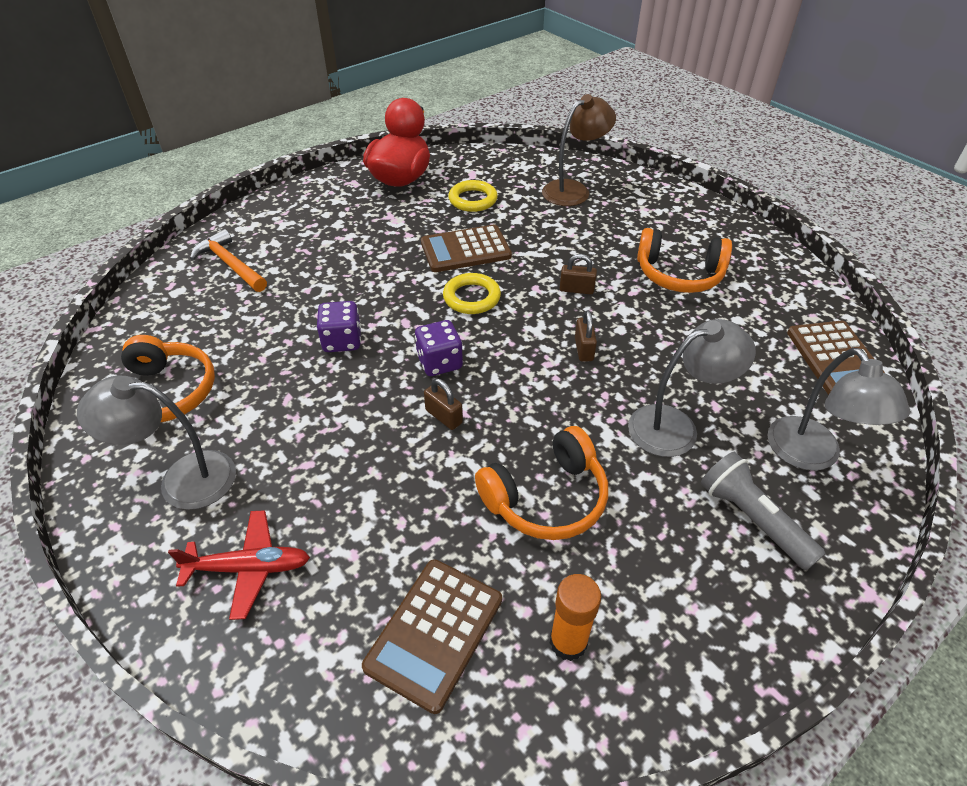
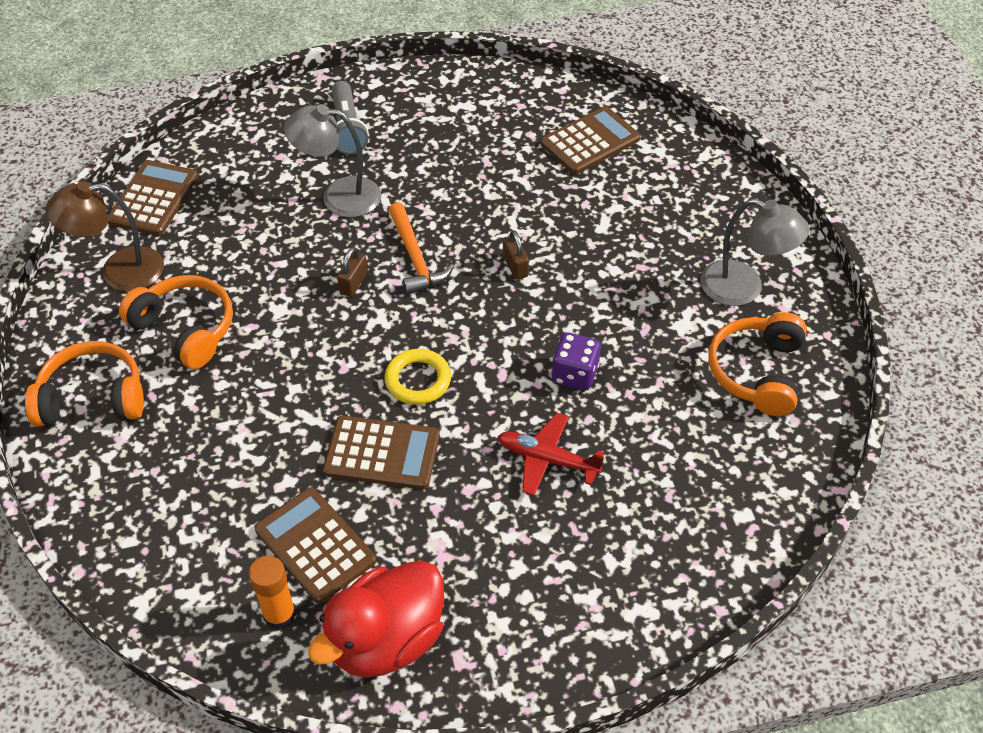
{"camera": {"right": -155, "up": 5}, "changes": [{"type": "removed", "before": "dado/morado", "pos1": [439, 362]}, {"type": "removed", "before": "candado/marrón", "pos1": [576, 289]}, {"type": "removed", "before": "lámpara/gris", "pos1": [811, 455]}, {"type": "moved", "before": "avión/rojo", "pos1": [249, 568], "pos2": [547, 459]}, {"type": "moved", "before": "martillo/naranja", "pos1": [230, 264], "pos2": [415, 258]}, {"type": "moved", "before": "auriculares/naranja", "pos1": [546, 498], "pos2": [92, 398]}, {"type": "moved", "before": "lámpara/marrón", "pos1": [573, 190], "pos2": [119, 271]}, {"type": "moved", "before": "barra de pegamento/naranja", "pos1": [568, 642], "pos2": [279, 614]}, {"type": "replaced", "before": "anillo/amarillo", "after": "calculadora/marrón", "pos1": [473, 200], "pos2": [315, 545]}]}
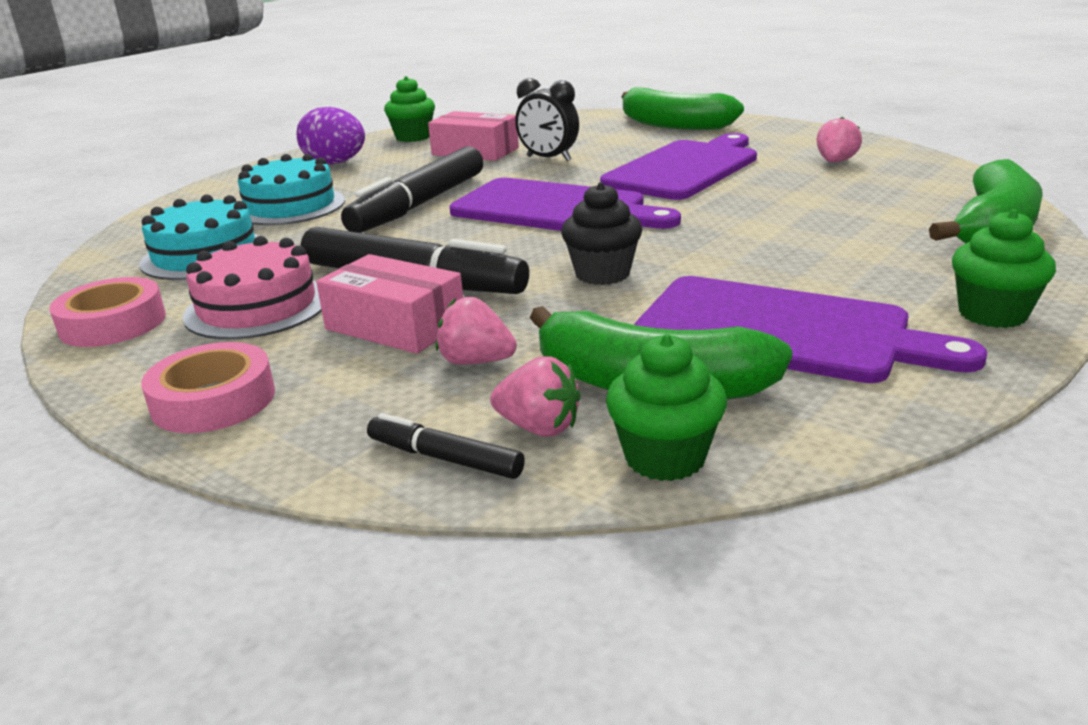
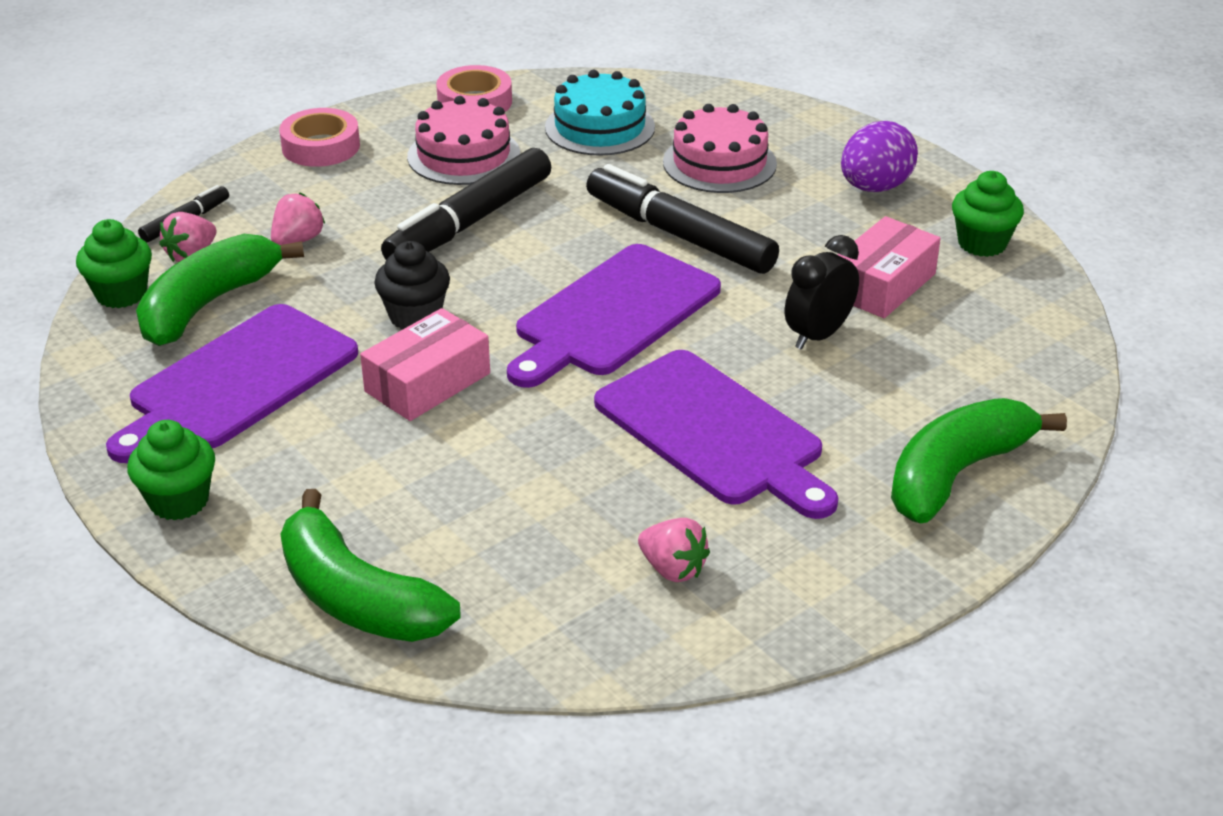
{"camera": {"right": 100, "up": 10}, "changes": [{"type": "moved", "before": "caja/rosa", "pos1": [395, 325], "pos2": [427, 382]}, {"type": "recoloured", "before": "tarta/turquesa", "after": "tarta/rosa", "pos1": [290, 206], "pos2": [719, 163]}]}
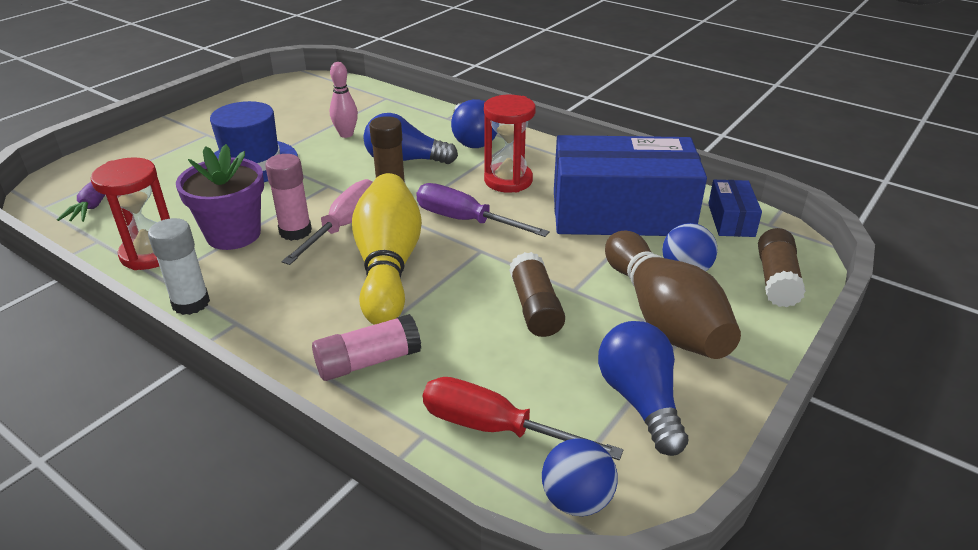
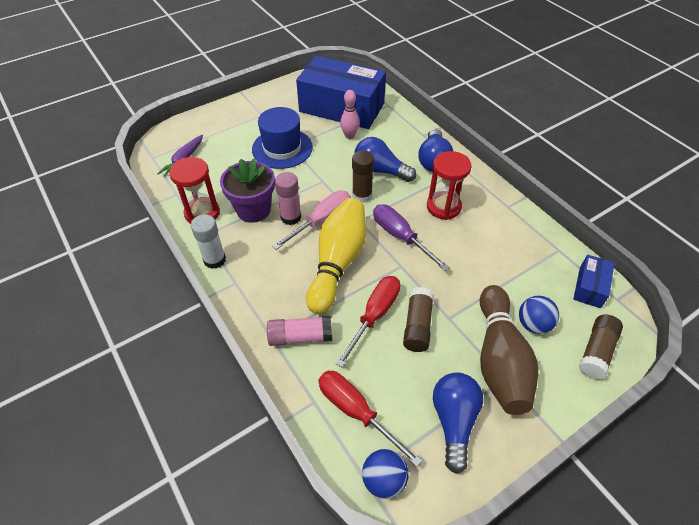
{"camera": {"right": 20, "up": 15}, "changes": [{"type": "added", "after": "destornillador/rojo", "pos2": [374, 315]}, {"type": "moved", "before": "caja/azul", "pos1": [621, 213], "pos2": [342, 107]}]}
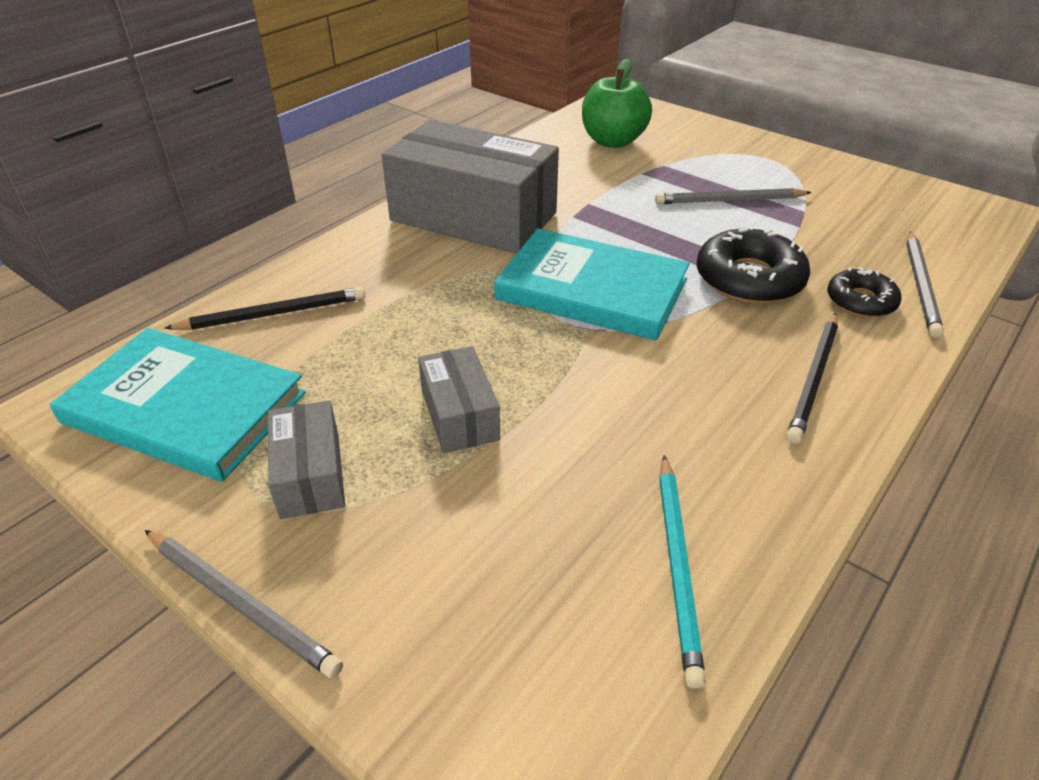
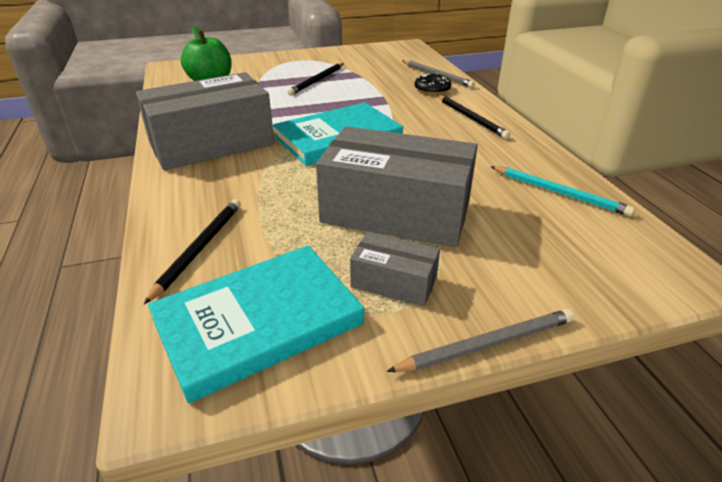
{"camera": {"right": -55, "up": -5}, "changes": [{"type": "removed", "before": "rosquilla/negro", "pos1": [749, 279]}, {"type": "recoloured", "before": "lápiz/gris", "after": "lápiz/negro", "pos1": [729, 201], "pos2": [317, 81]}, {"type": "resized", "before": "caja/gris", "pos1": [460, 414], "pos2": [396, 212], "scale": 2.11}]}
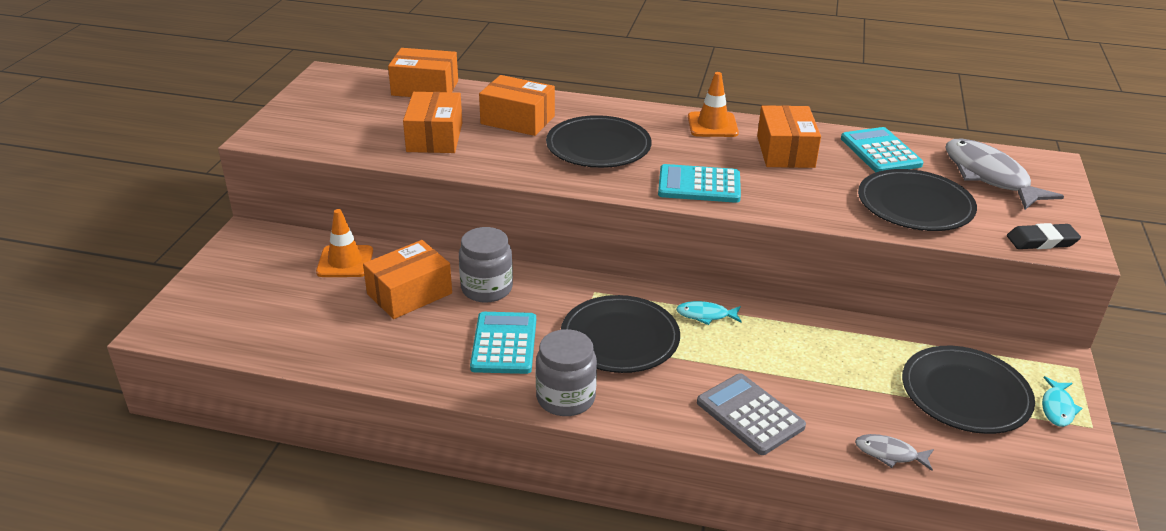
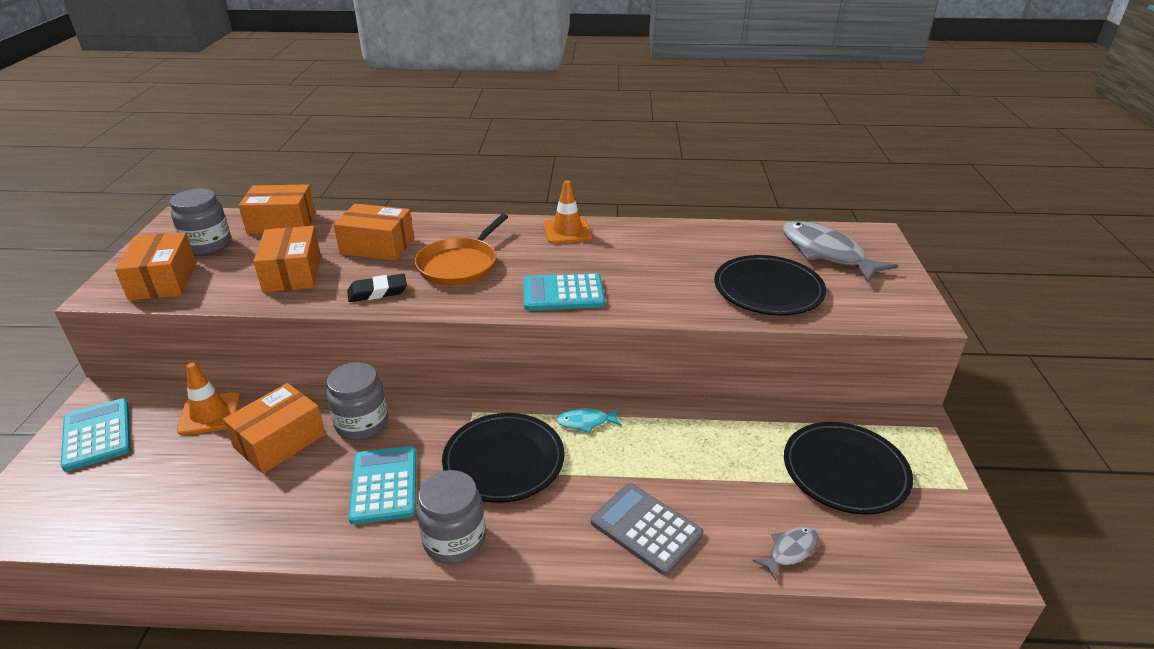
{"camera": {"right": -10, "up": 0}, "changes": [{"type": "removed", "before": "pez/turquesa", "pos1": [1057, 408]}, {"type": "added", "after": "tarro/gris", "pos2": [208, 245]}, {"type": "moved", "before": "caja/naranja", "pos1": [785, 151], "pos2": [163, 280]}, {"type": "moved", "before": "calculadora/turquesa", "pos1": [880, 152], "pos2": [97, 435]}, {"type": "moved", "before": "goma de borrar/negro", "pos1": [1041, 241], "pos2": [377, 292]}, {"type": "replaced", "before": "plato/negro", "after": "sartén/naranja", "pos1": [598, 147], "pos2": [460, 265]}, {"type": "turned", "before": "pez/gris", "pos1": [889, 454], "pos2": [790, 551], "turn": 135}]}
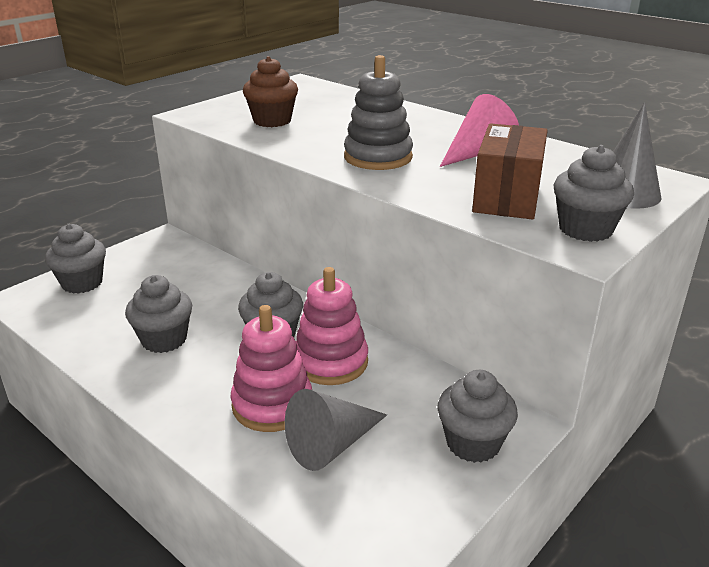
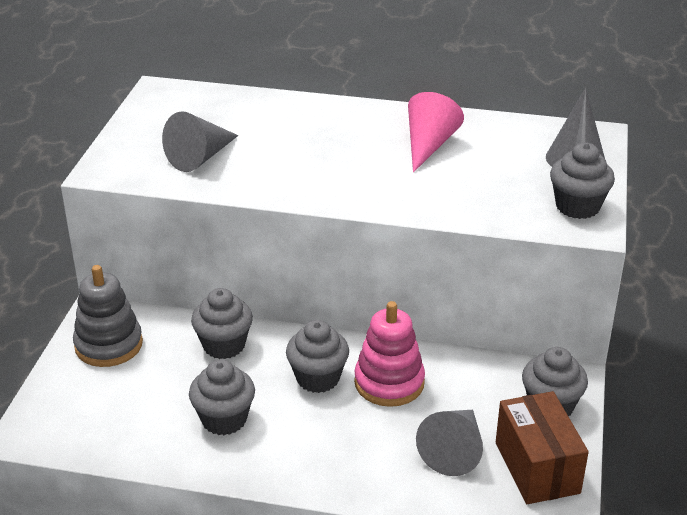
{"camera": {"right": -30, "up": 5}, "changes": [{"type": "removed", "before": "juguete apilable/rosa", "pos1": [272, 405]}, {"type": "moved", "before": "magdalena/gris", "pos1": [82, 283], "pos2": [224, 345]}, {"type": "moved", "before": "juguete apilable/gris", "pos1": [378, 157], "pos2": [109, 345]}, {"type": "moved", "before": "caja/marrón", "pos1": [507, 197], "pos2": [537, 467]}, {"type": "replaced", "before": "magdalena/marrón", "after": "cono/gris", "pos1": [272, 121], "pos2": [200, 157]}]}
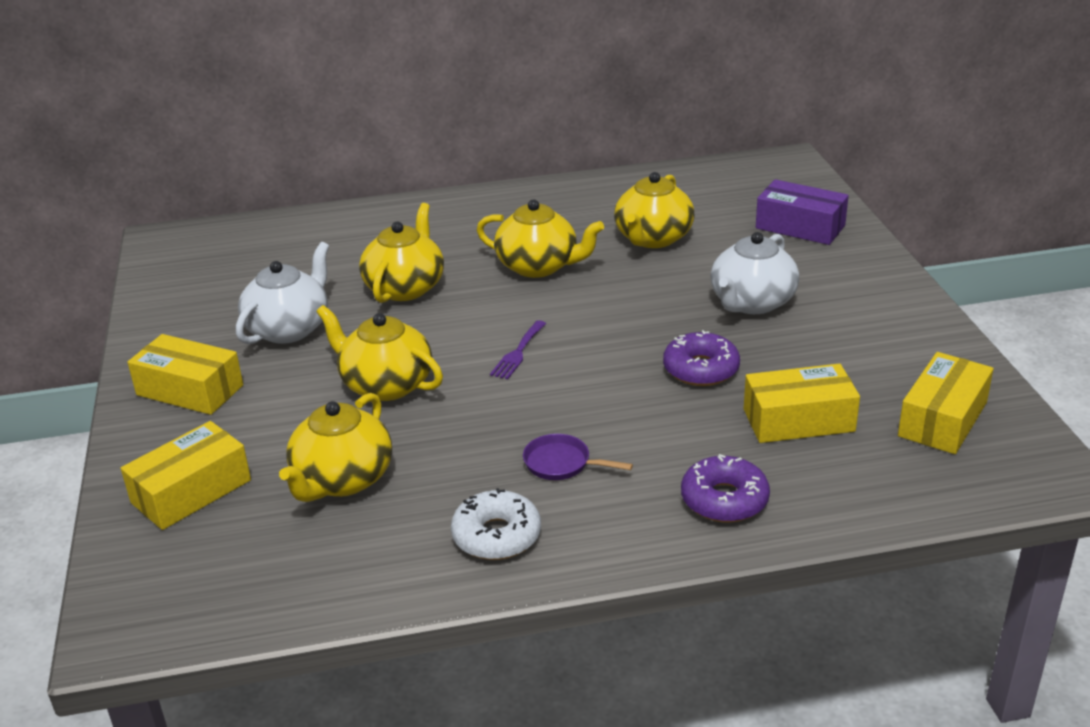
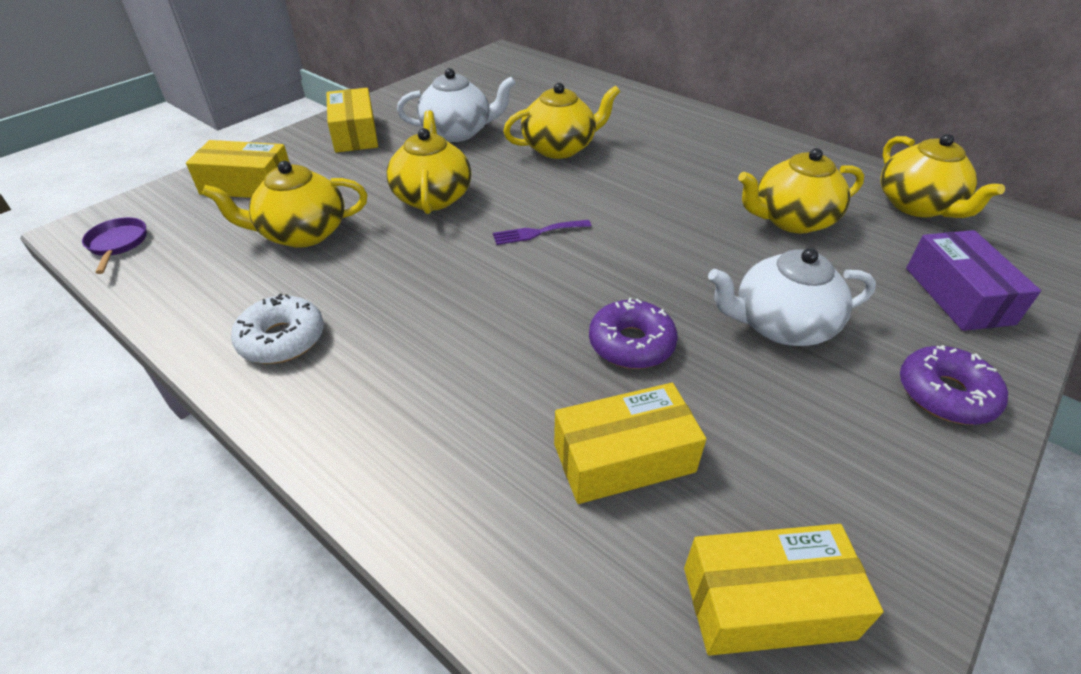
{"camera": {"right": 50, "up": 10}, "changes": [{"type": "moved", "before": "tetera/amarillo", "pos1": [538, 266], "pos2": [917, 206]}, {"type": "moved", "before": "sartén/morado", "pos1": [562, 463], "pos2": [118, 244]}, {"type": "moved", "before": "rosquilla/morado", "pos1": [724, 500], "pos2": [945, 394]}, {"type": "turned", "before": "caja/amarillo", "pos1": [798, 420], "pos2": [623, 458], "turn": -60}]}
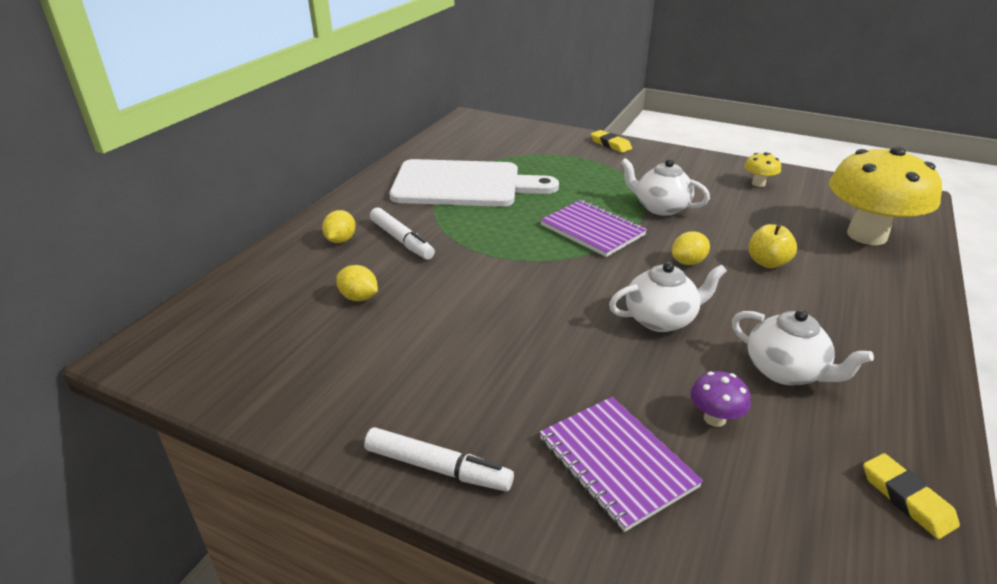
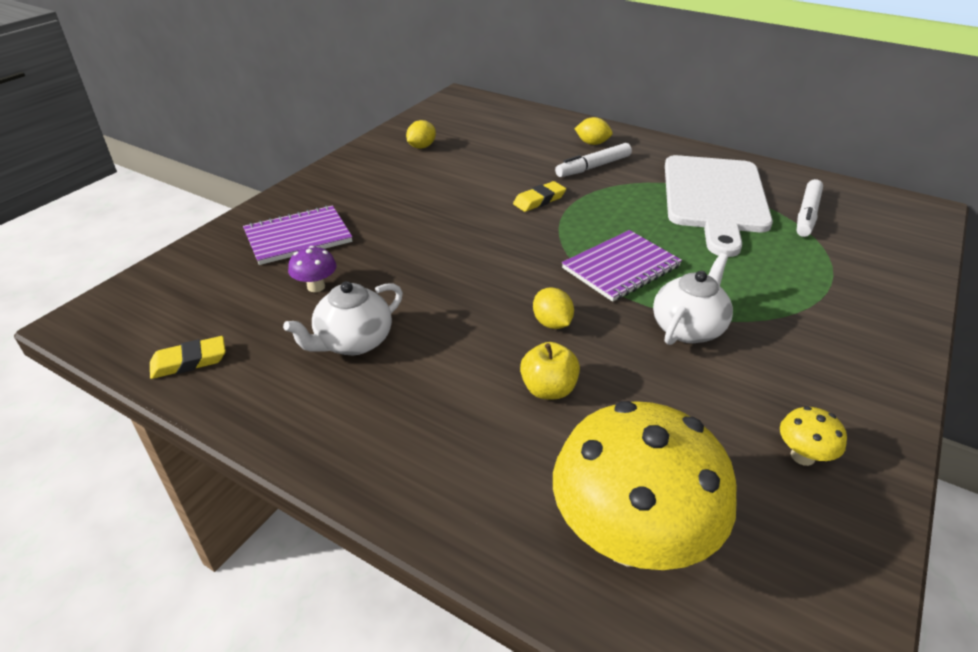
{"camera": {"right": 95, "up": 5}, "changes": [{"type": "removed", "before": "tetera/blanco", "pos1": [661, 319]}, {"type": "moved", "before": "limón/amarillo", "pos1": [359, 297], "pos2": [421, 147]}, {"type": "moved", "before": "rotulador/blanco", "pos1": [437, 468], "pos2": [807, 214]}, {"type": "moved", "before": "goma de borrar/amarillo", "pos1": [610, 144], "pos2": [539, 200]}]}
